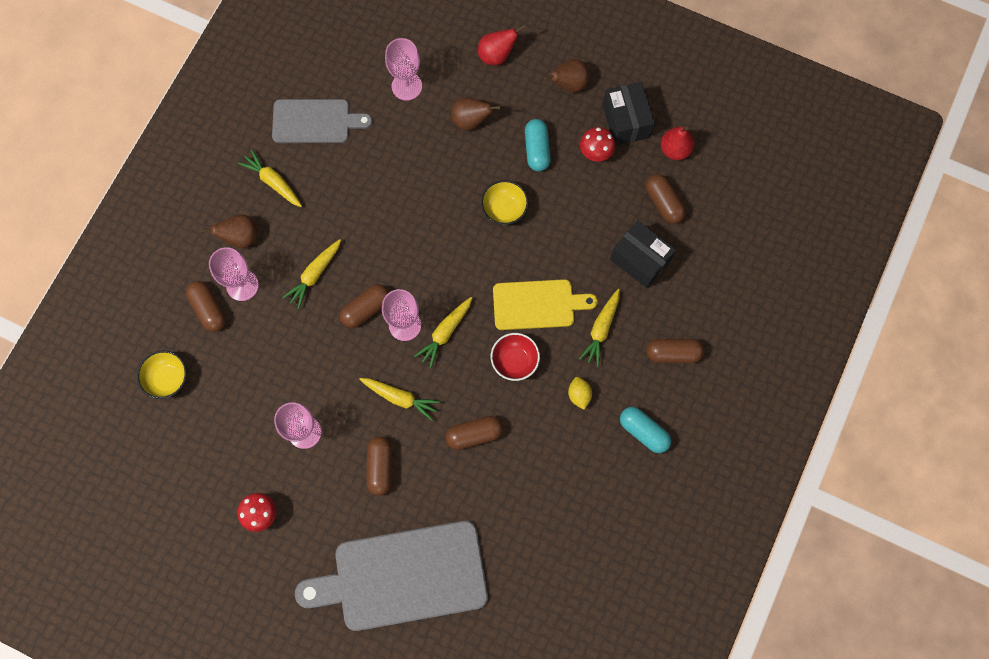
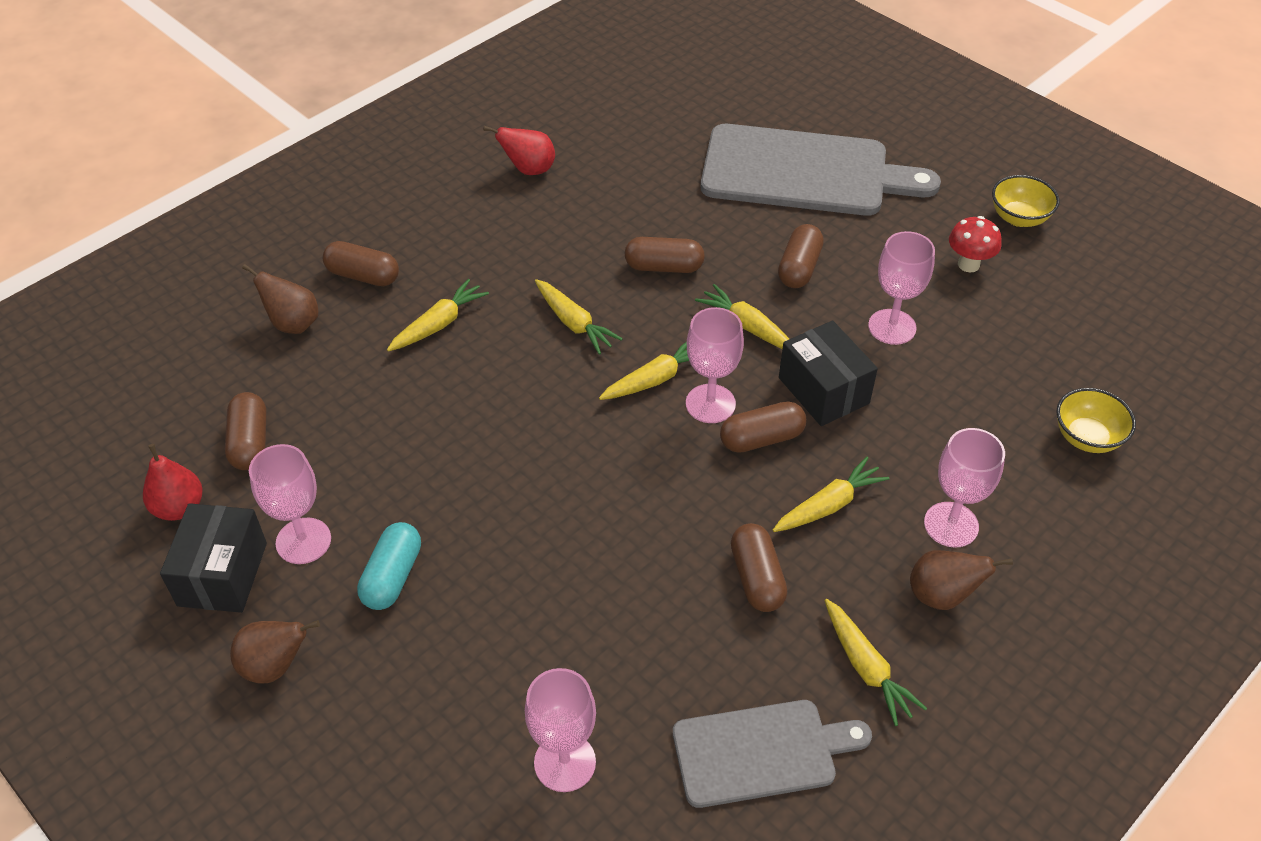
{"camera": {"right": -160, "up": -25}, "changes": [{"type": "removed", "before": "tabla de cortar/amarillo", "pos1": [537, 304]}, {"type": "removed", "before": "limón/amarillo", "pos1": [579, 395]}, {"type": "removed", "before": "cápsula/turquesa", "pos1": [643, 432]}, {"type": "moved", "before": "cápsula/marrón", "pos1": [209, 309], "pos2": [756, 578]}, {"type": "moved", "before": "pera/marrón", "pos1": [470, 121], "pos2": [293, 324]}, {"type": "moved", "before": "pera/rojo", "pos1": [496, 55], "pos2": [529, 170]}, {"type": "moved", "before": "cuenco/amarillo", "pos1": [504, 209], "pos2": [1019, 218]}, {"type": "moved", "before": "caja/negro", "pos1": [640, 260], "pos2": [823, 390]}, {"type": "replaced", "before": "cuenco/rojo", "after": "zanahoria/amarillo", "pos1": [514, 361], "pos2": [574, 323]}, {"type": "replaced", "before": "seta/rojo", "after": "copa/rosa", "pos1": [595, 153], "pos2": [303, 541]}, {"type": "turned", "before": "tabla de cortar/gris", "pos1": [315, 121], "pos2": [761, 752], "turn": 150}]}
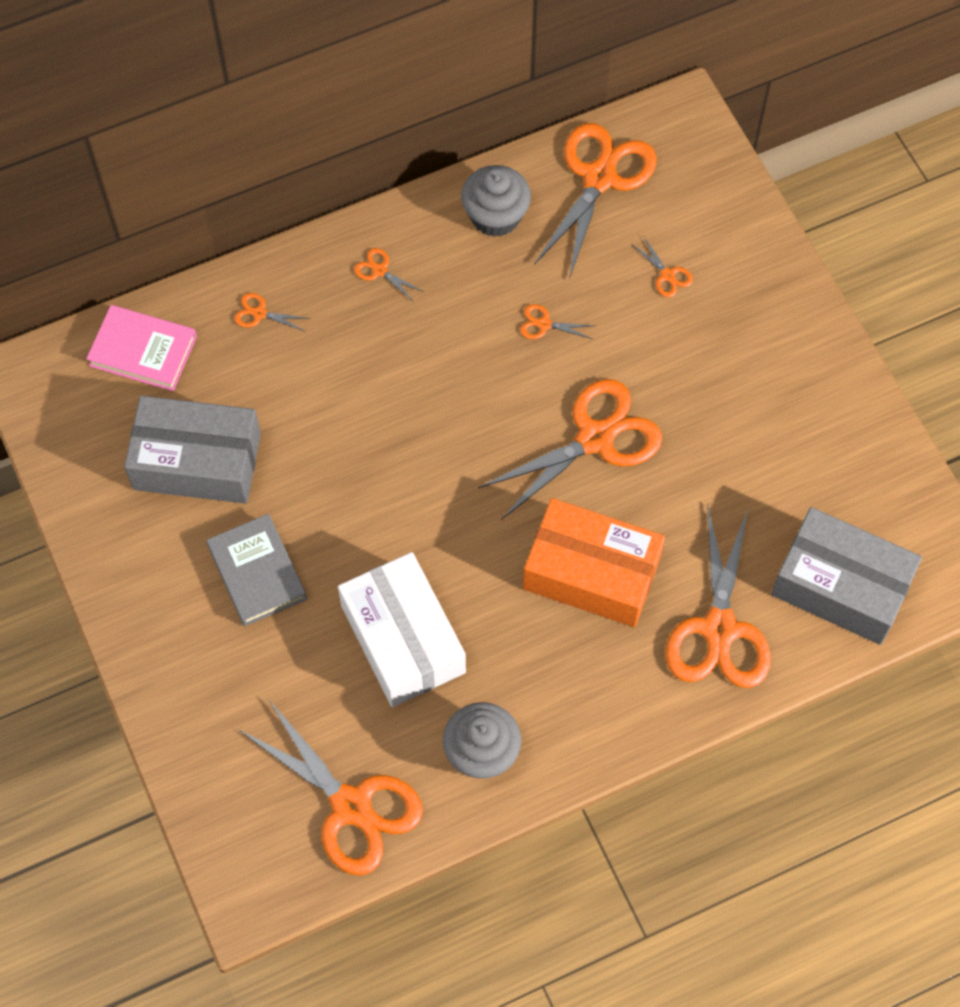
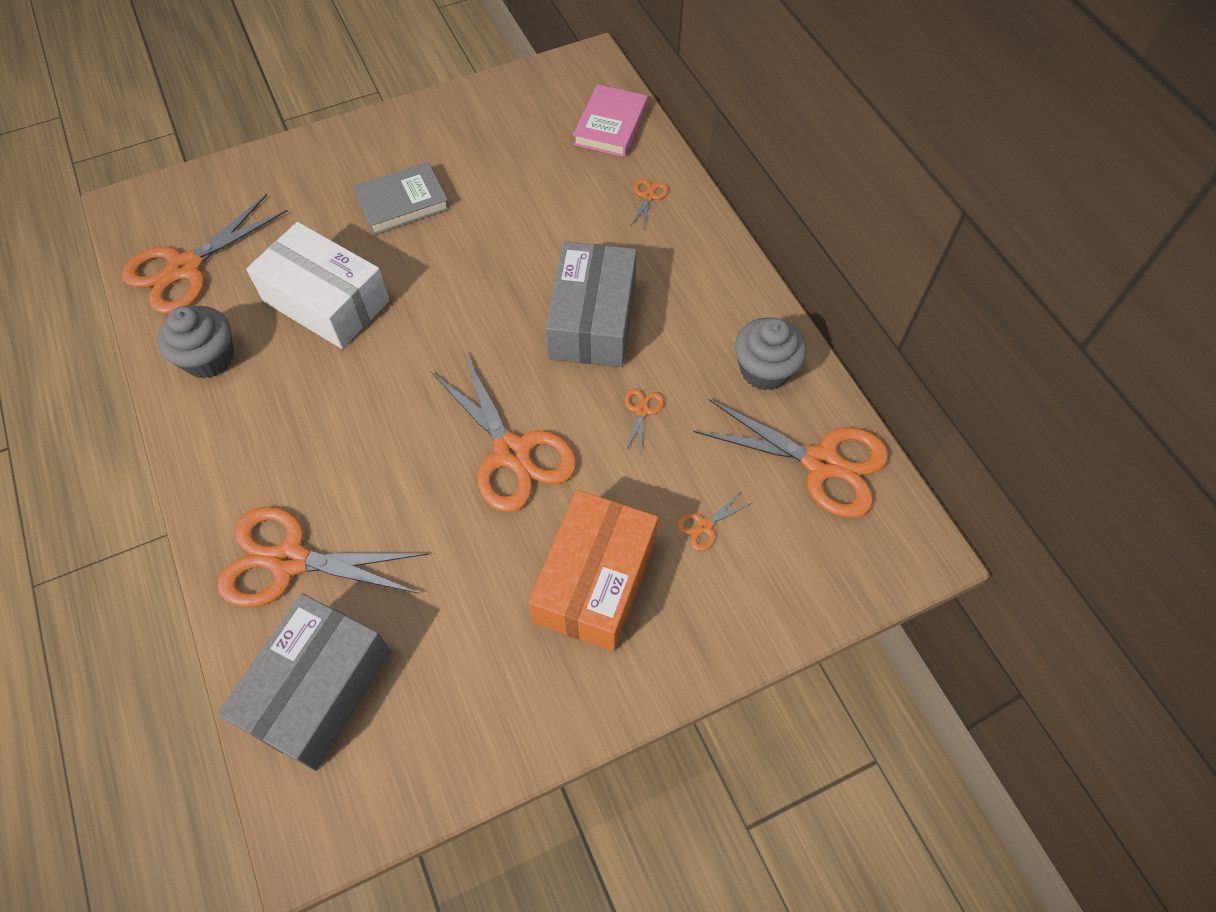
{"camera": {"right": 90, "up": -5}, "changes": [{"type": "removed", "before": "tijeras/naranja", "pos1": [379, 270]}, {"type": "moved", "before": "caja/gris", "pos1": [197, 461], "pos2": [593, 320]}, {"type": "moved", "before": "caja/naranja", "pos1": [591, 573], "pos2": [595, 580]}, {"type": "turned", "before": "caja/blanco", "pos1": [403, 639], "pos2": [326, 301], "turn": 60}]}
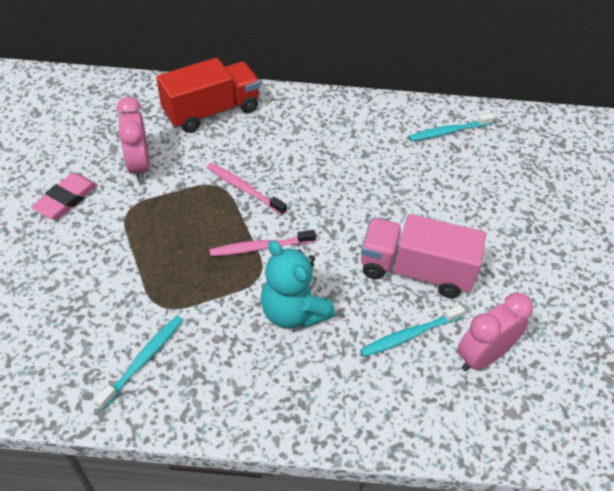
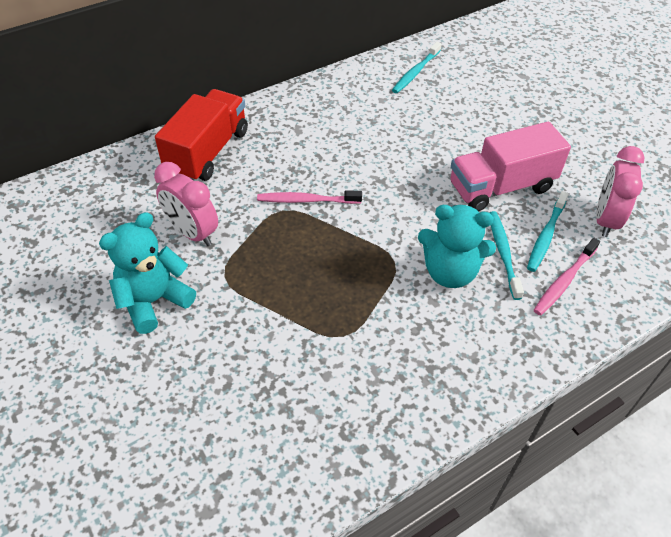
{"camera": {"right": -35, "up": 0}, "changes": [{"type": "moved", "before": "cepillo de dientes/turquesa", "pos1": [144, 359], "pos2": [503, 253]}, {"type": "moved", "before": "cepillo de dientes/rosa", "pos1": [260, 247], "pos2": [564, 281]}, {"type": "replaced", "before": "goma de borrar/rosa", "after": "osito/turquesa", "pos1": [66, 199], "pos2": [154, 301]}]}
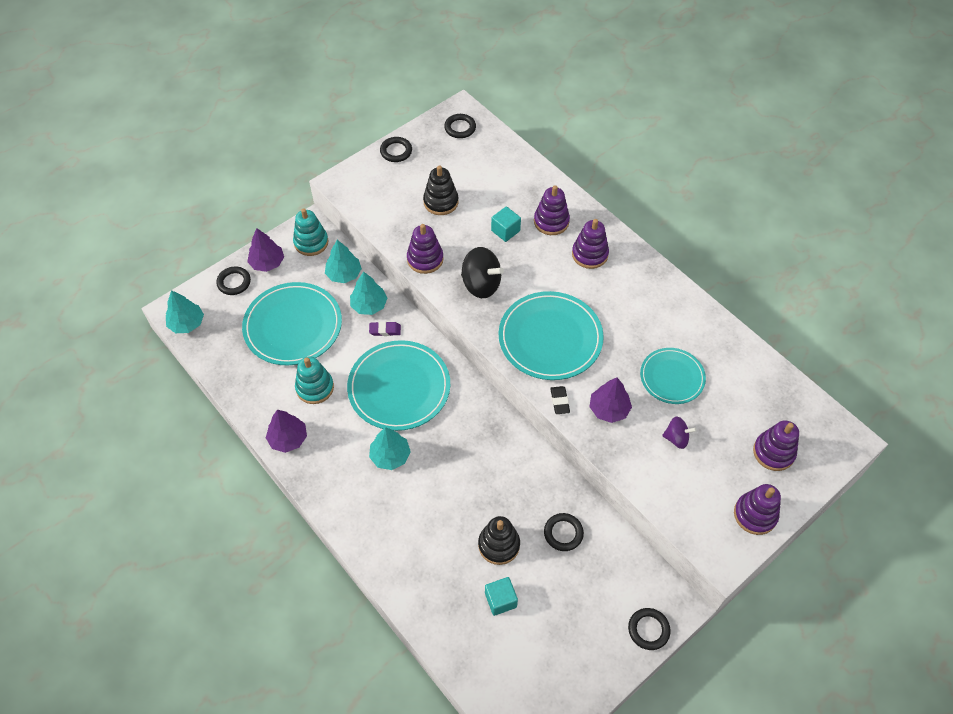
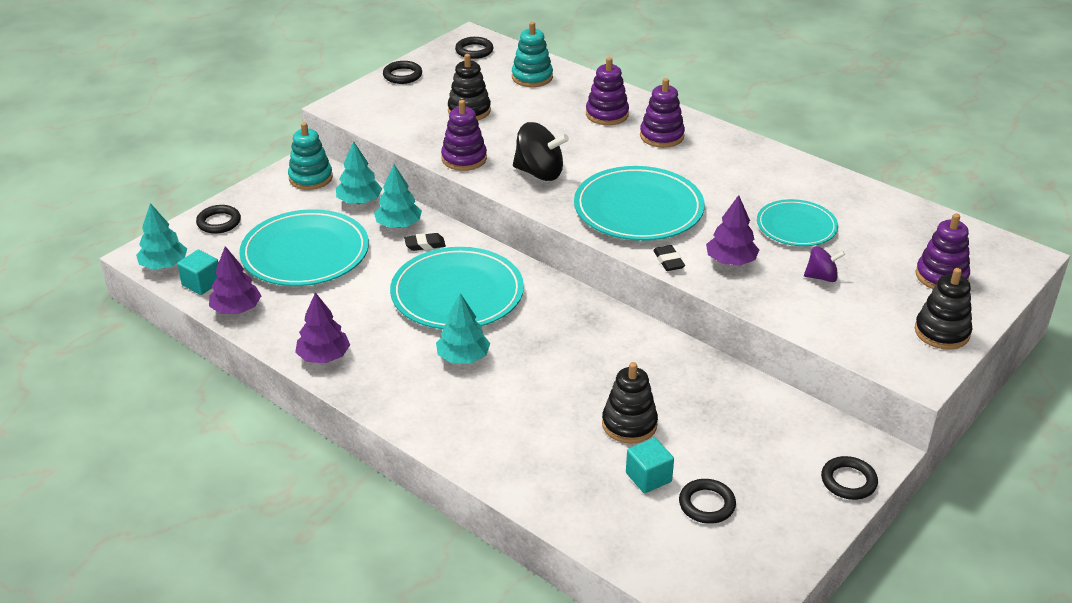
{"camera": {"right": -10, "up": -20}, "changes": [{"type": "moved", "before": "árbol/morado", "pos1": [267, 263], "pos2": [236, 309]}, {"type": "moved", "before": "juguete apilable/turquesa", "pos1": [315, 388], "pos2": [532, 77]}, {"type": "moved", "before": "cubo/turquesa", "pos1": [505, 231], "pos2": [202, 283]}, {"type": "moved", "before": "anillo/negro", "pos1": [563, 533], "pos2": [706, 504]}, {"type": "recoloured", "before": "goma de borrar/morado", "after": "goma de borrar/negro", "pos1": [385, 330], "pos2": [425, 245]}, {"type": "recoloured", "before": "juguete apilable/morado", "after": "juguete apilable/negro", "pos1": [755, 515], "pos2": [942, 332]}]}
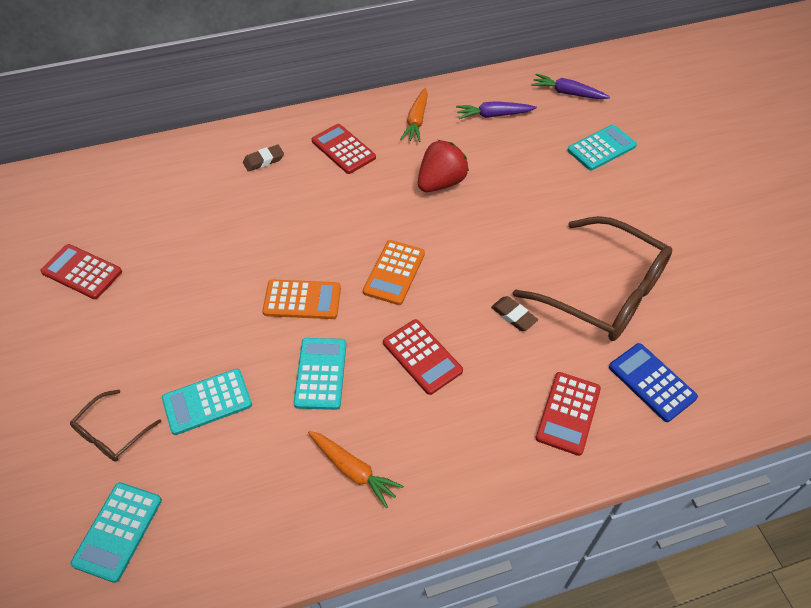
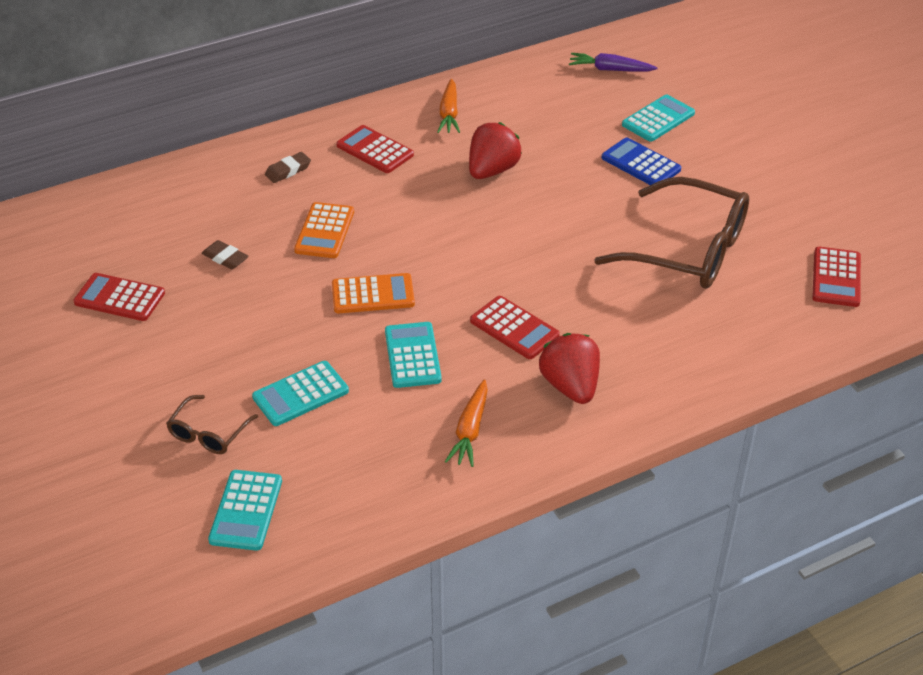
{"camera": {"right": -10, "up": -10}, "changes": [{"type": "removed", "before": "zanahoria/morado", "pos1": [494, 115]}, {"type": "added", "after": "fresa/rojo", "pos2": [570, 386]}, {"type": "moved", "before": "calculadora/naranja", "pos1": [394, 272], "pos2": [324, 231]}, {"type": "moved", "before": "goma de borrar/marrón", "pos1": [513, 316], "pos2": [225, 258]}, {"type": "moved", "before": "calculadora/rojo", "pos1": [568, 413], "pos2": [836, 277]}, {"type": "moved", "before": "calculadora/azul", "pos1": [652, 382], "pos2": [641, 164]}, {"type": "turned", "before": "zanahoria/naranja", "pos1": [353, 470], "pos2": [470, 430], "turn": 75}]}
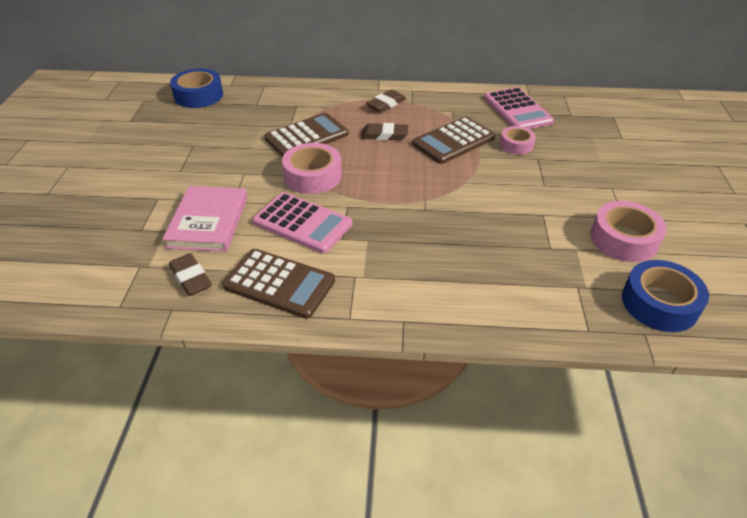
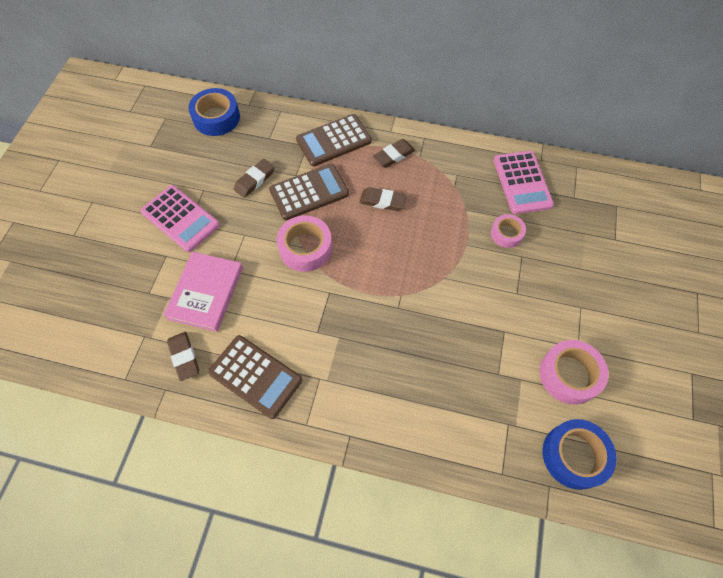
{"camera": {"right": 10, "up": 20}, "changes": [{"type": "added", "after": "goma de borrar/marrón", "pos2": [254, 180]}, {"type": "moved", "before": "calculadora/rosa", "pos1": [302, 223], "pos2": [180, 219]}, {"type": "moved", "before": "calculadora/marrón", "pos1": [453, 141], "pos2": [333, 140]}]}
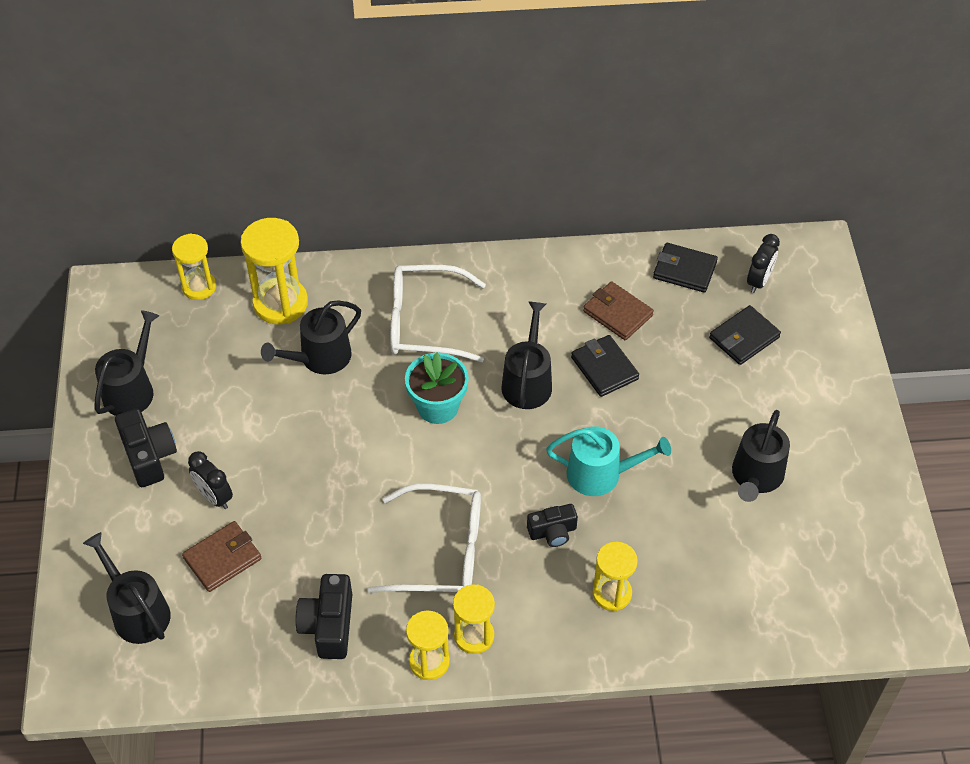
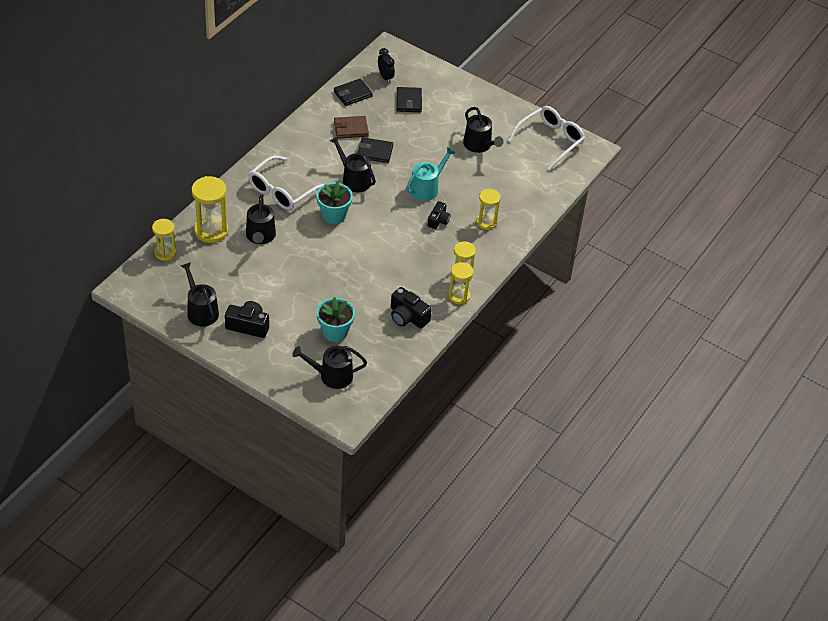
{"camera": {"right": -55, "up": -5}, "changes": [{"type": "removed", "before": "despertador/negro", "pos1": [214, 497]}, {"type": "moved", "before": "gafas/blanco", "pos1": [441, 551], "pos2": [550, 140]}, {"type": "replaced", "before": "cartera/marrón", "after": "maceta/turquesa", "pos1": [222, 558], "pos2": [335, 332]}]}
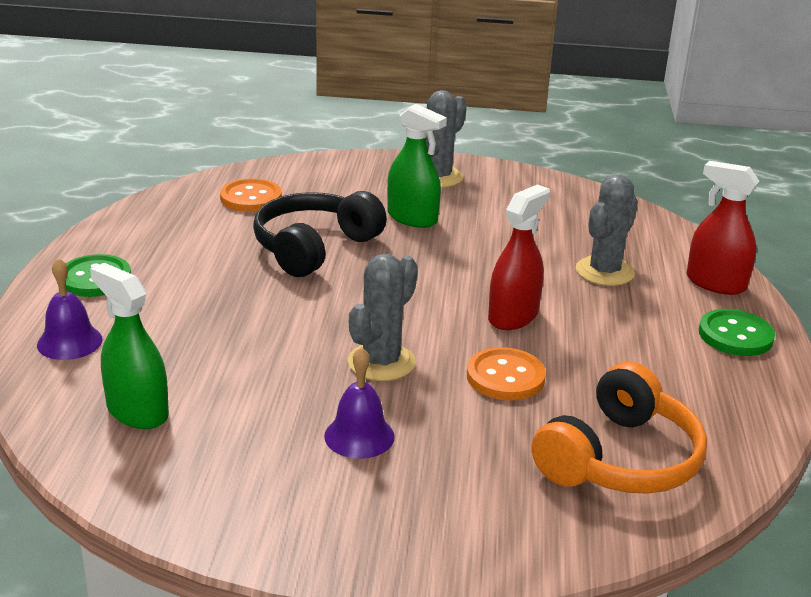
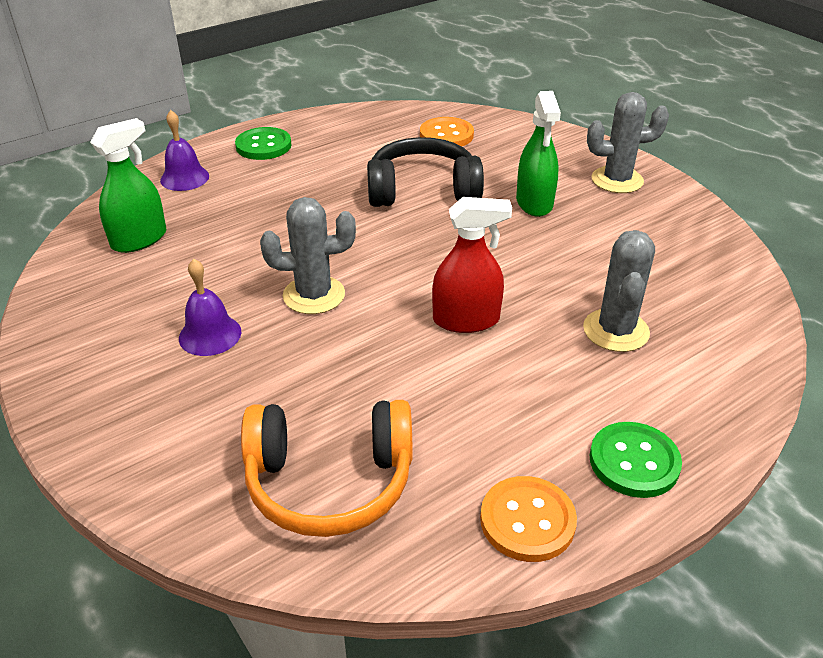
{"camera": {"right": 50, "up": 10}, "changes": [{"type": "removed", "before": "pulverizador/rojo", "pos1": [715, 283]}, {"type": "moved", "before": "botón/naranja", "pos1": [505, 377], "pos2": [527, 521]}, {"type": "turned", "before": "pulverizador/verde", "pos1": [137, 411], "pos2": [139, 239], "turn": 45}, {"type": "turned", "before": "cactus/gris", "pos1": [604, 272], "pos2": [616, 330], "turn": -75}]}
